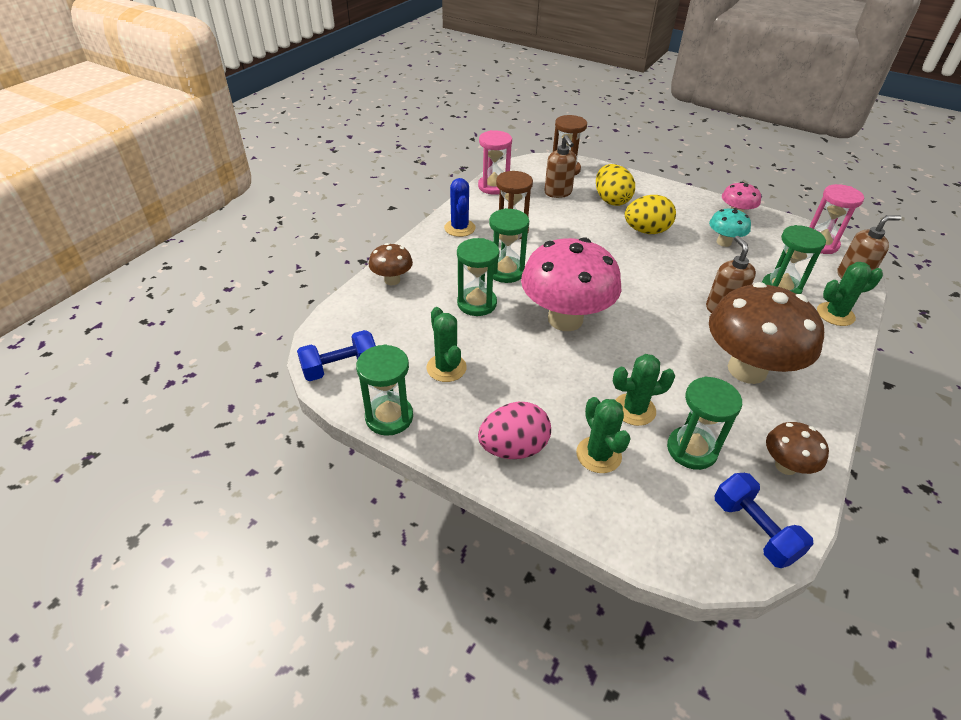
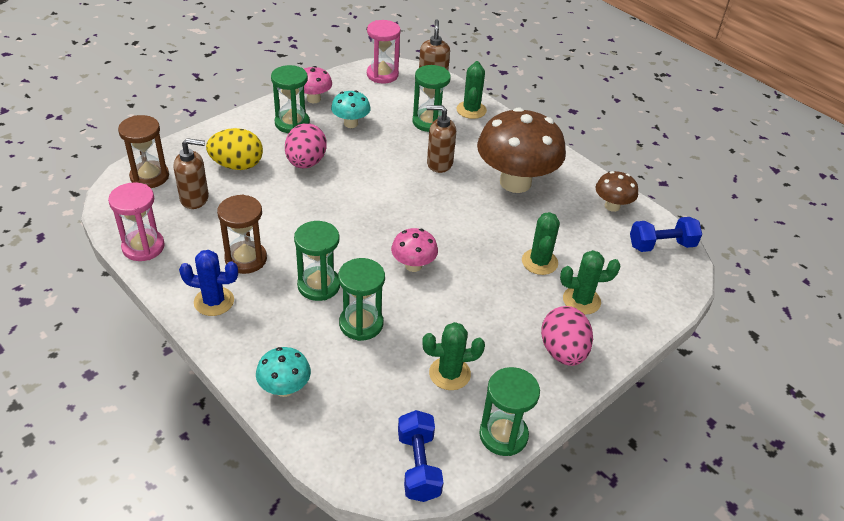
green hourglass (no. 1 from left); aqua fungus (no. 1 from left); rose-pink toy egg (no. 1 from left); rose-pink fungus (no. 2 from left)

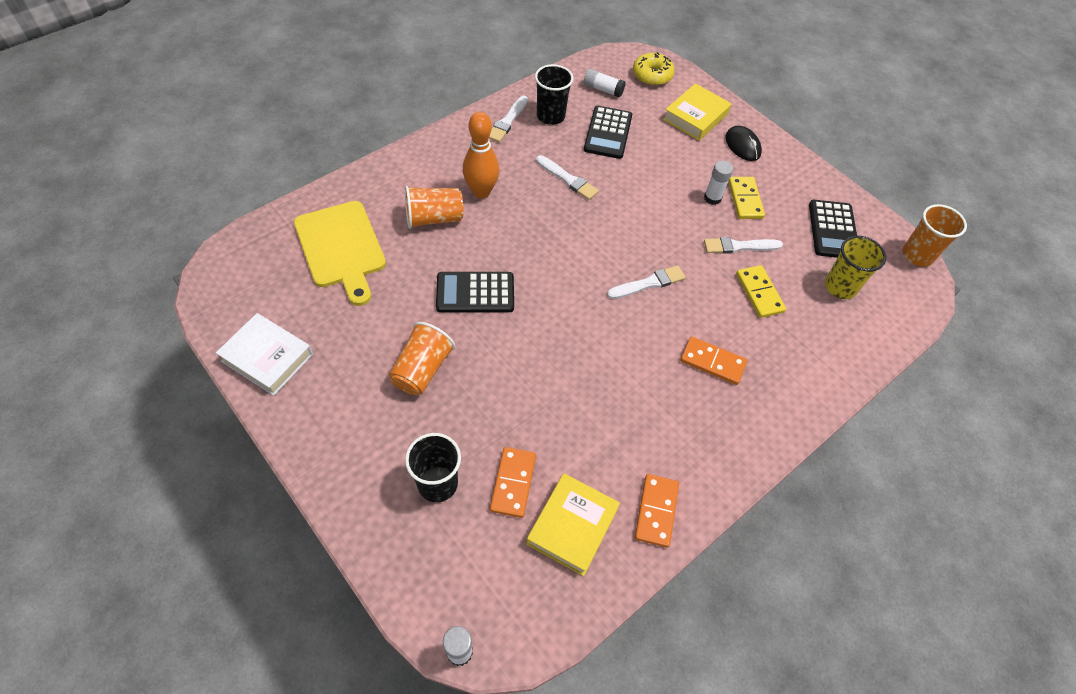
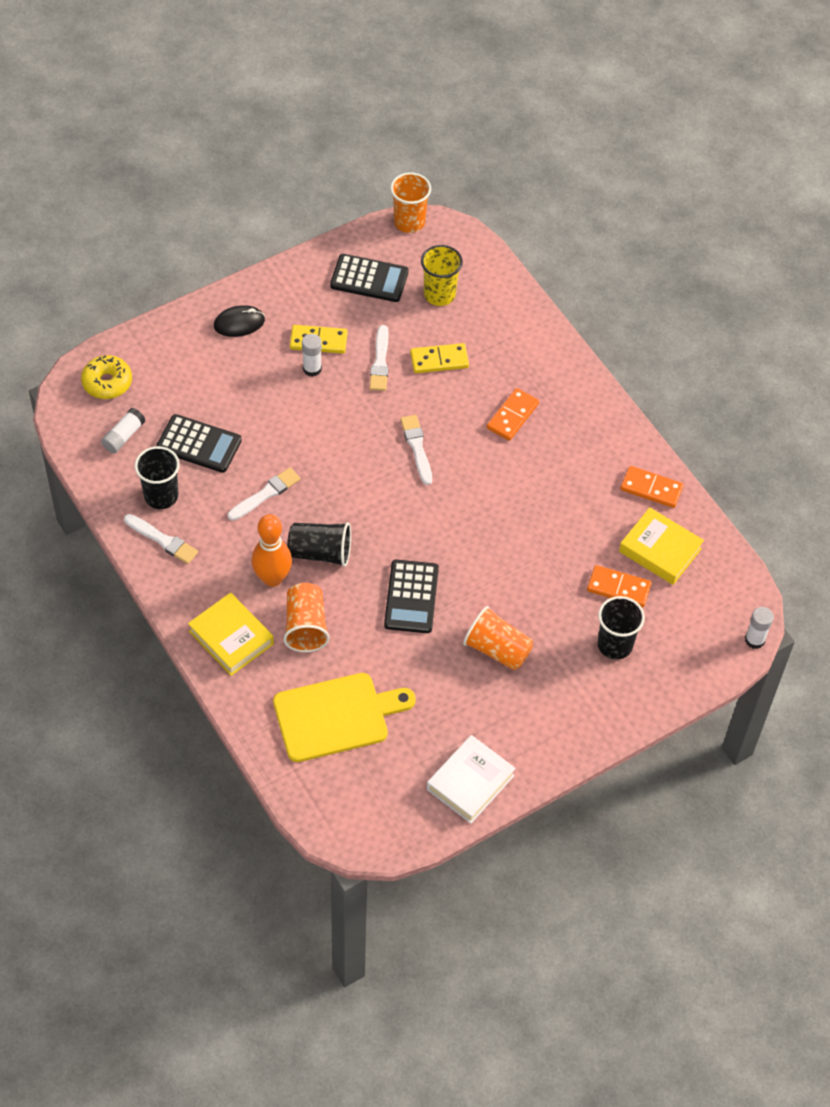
jet-black tumbler (no. 2 from left); yellow hardback (no. 1 from left)

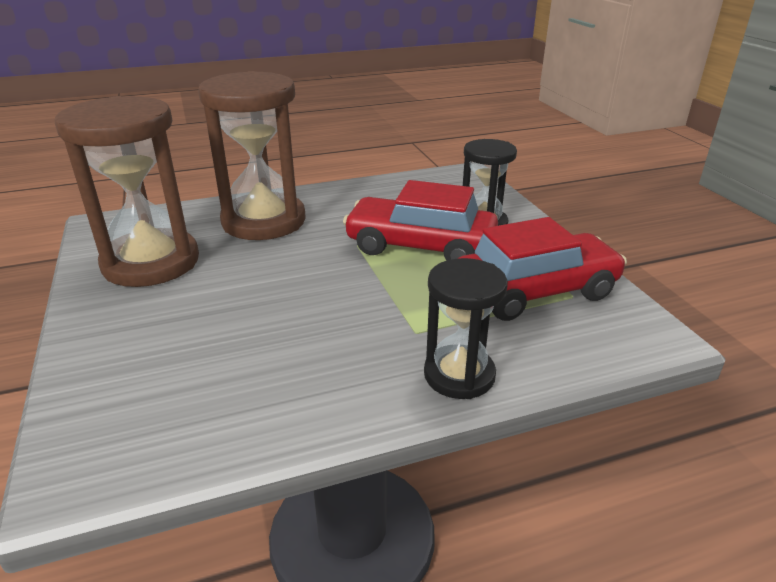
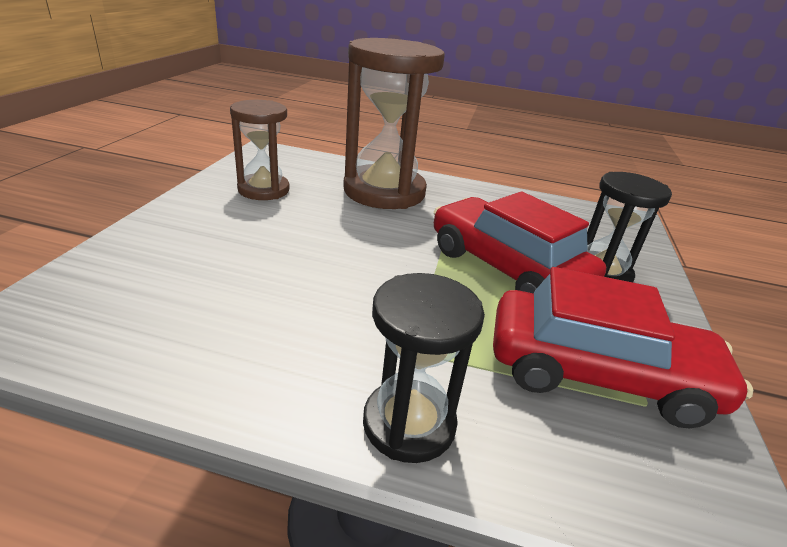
dark brown hourglass (no. 1 from left)

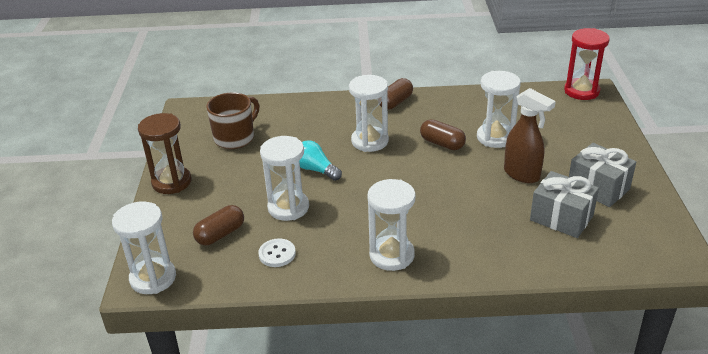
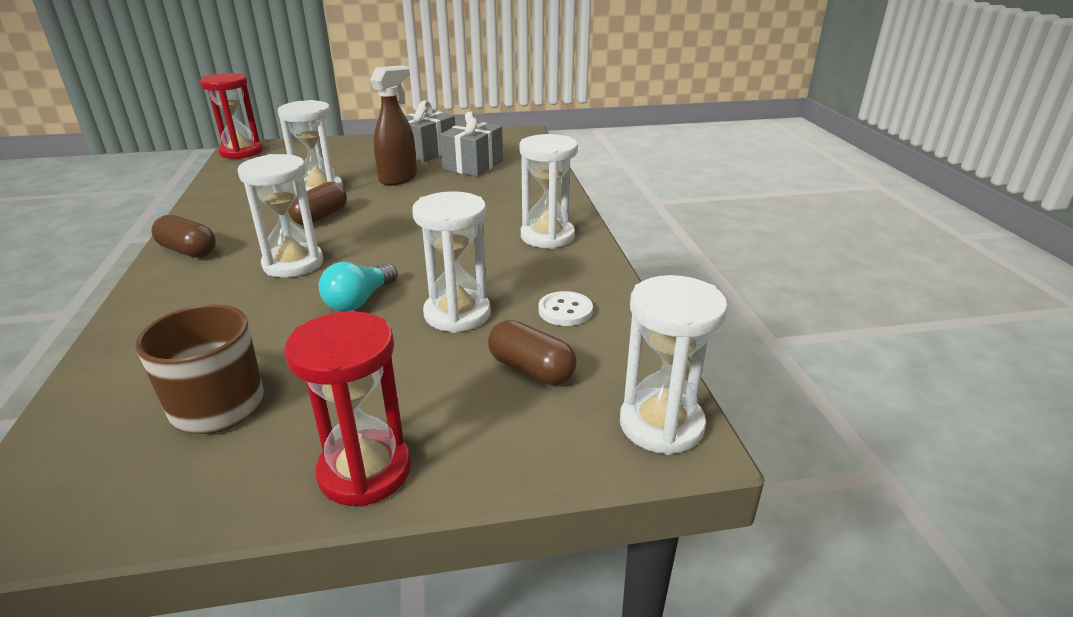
scarlet hourglass (no. 2 from left)

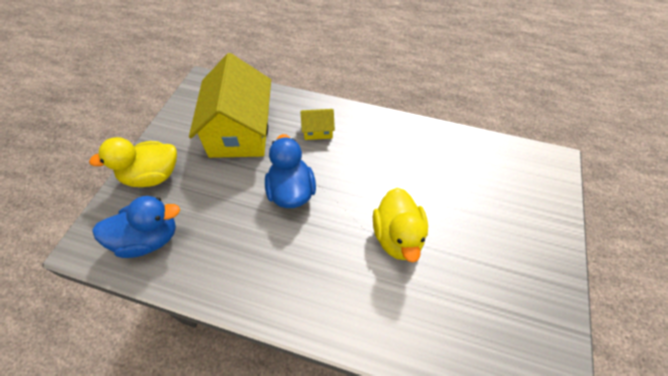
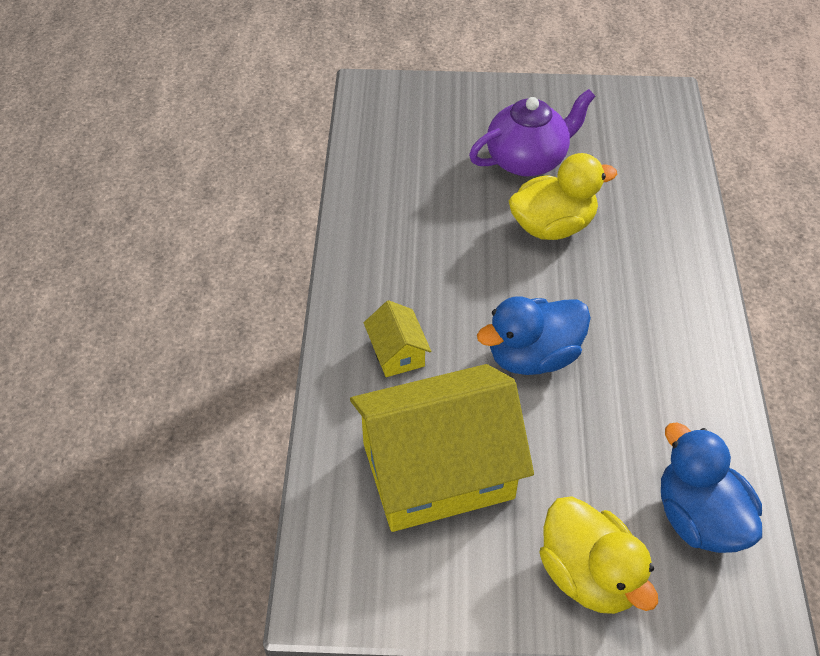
purple china teapot

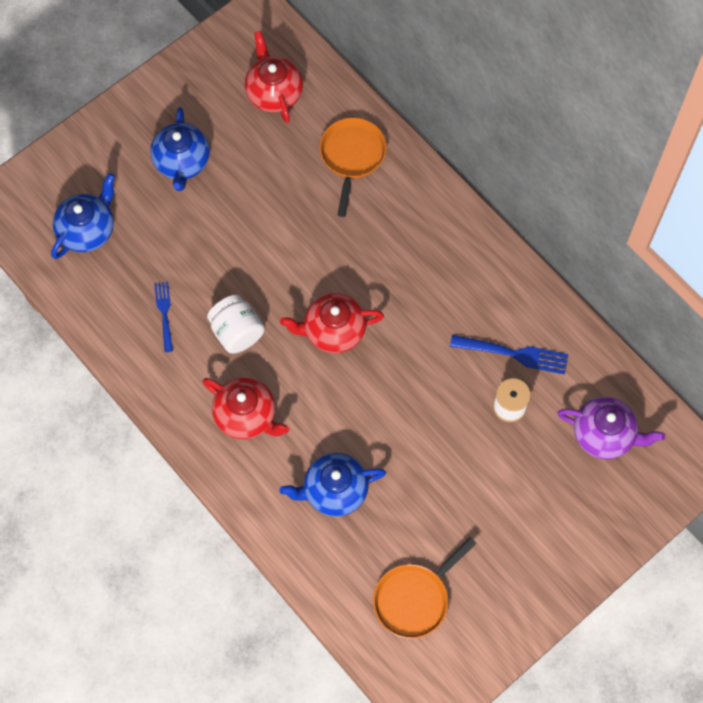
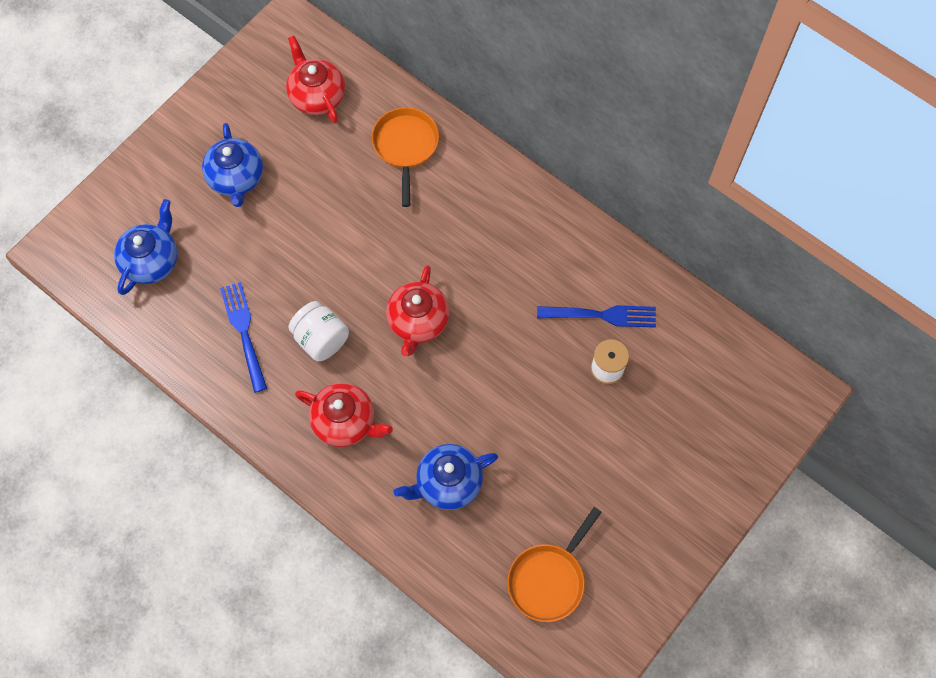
purple china teapot; scarlet china teapot (no. 3 from left); royal blue table fork (no. 1 from left)

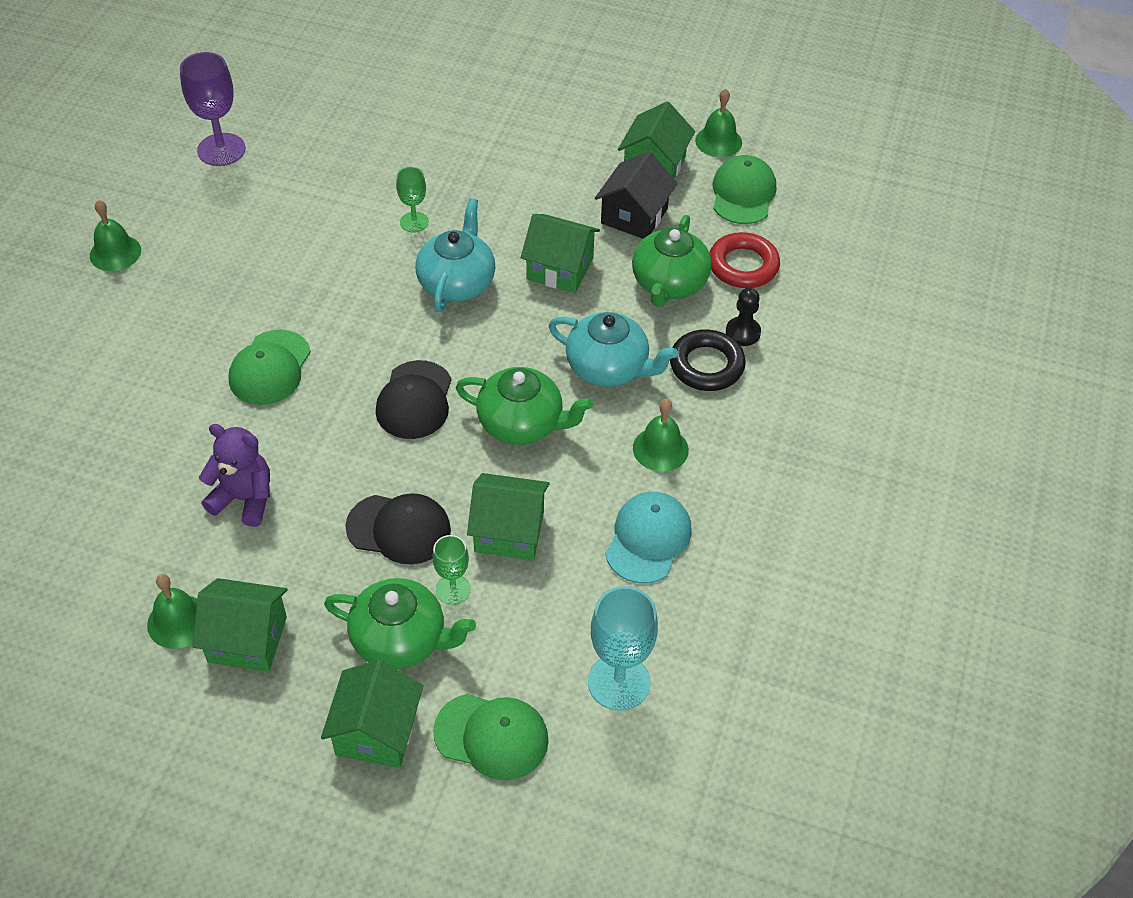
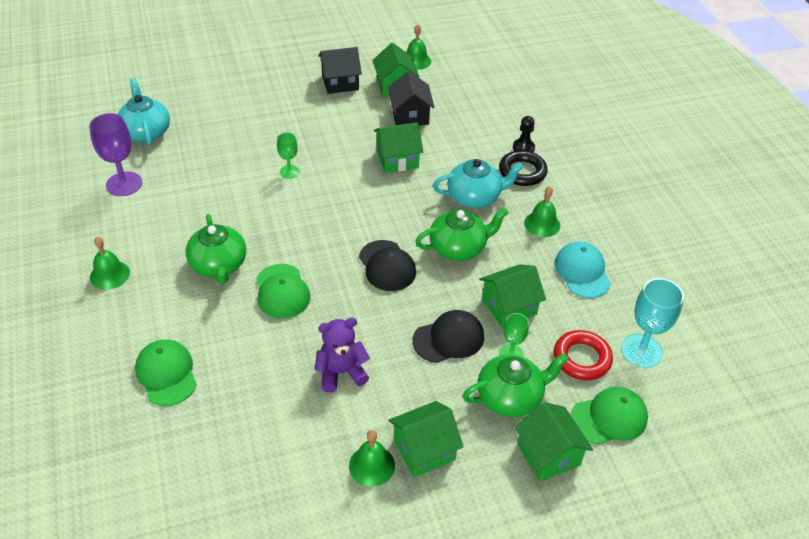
jet-black house (no. 1 from left); aqua china teapot (no. 1 from left); green china teapot (no. 1 from left); scarlet hoop; green peaked cap (no. 1 from left)

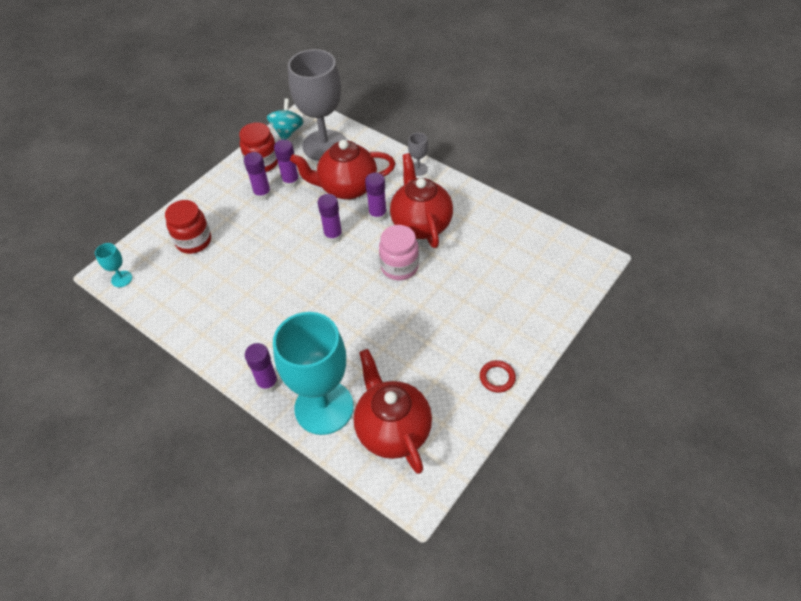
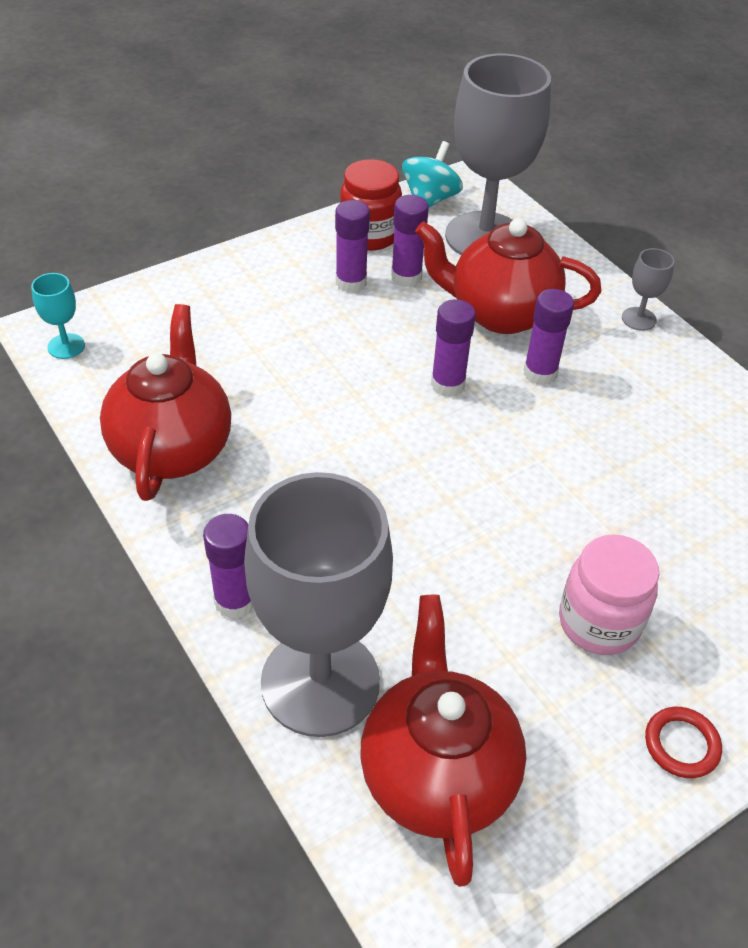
scarlet preserve jar (no. 1 from left in the first image); rose-pink preserve jar; scarlet china teapot (no. 1 from left); gray chalice (no. 1 from left)

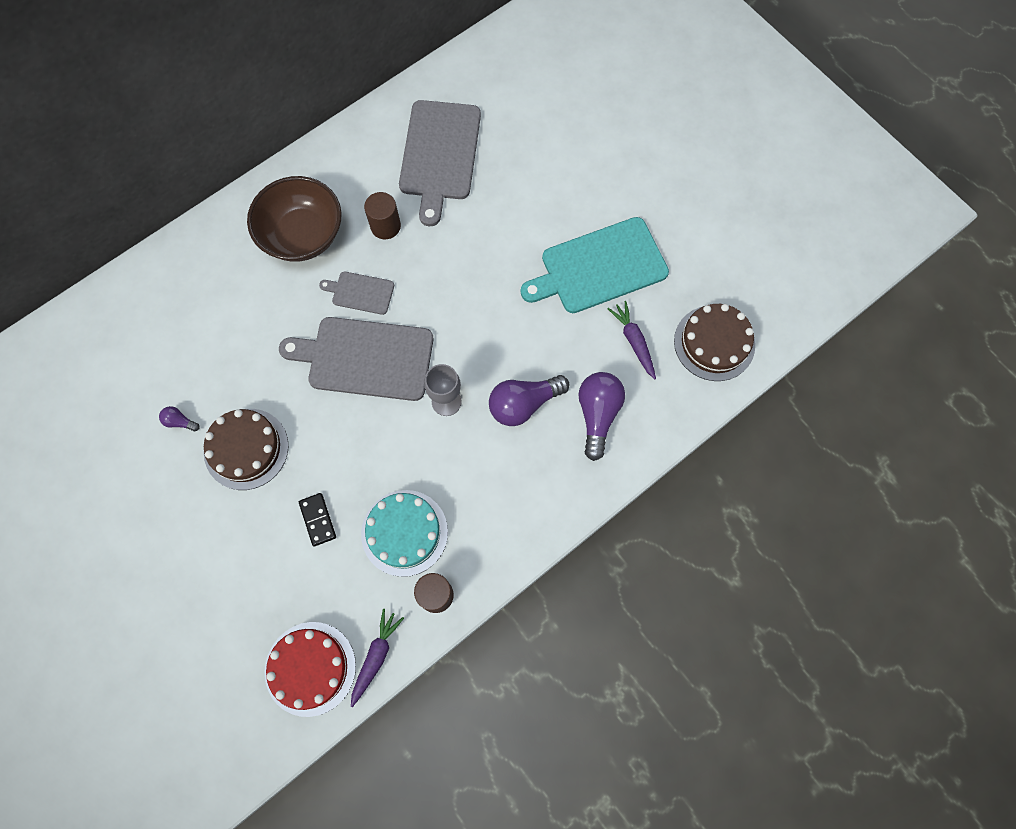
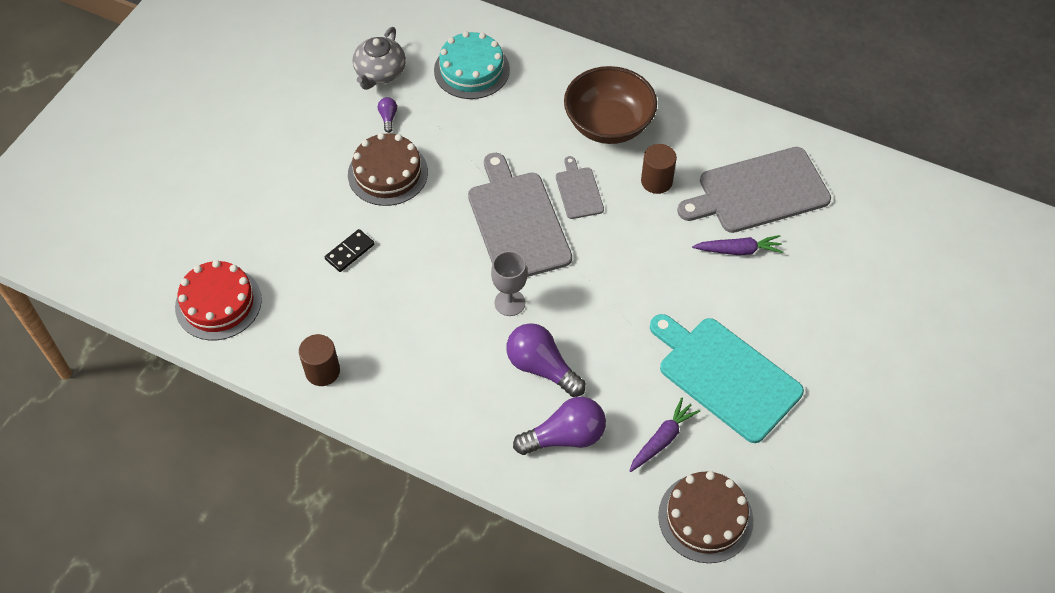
gray china teapot; purple toy carrot (no. 2 from left); aqua gateau

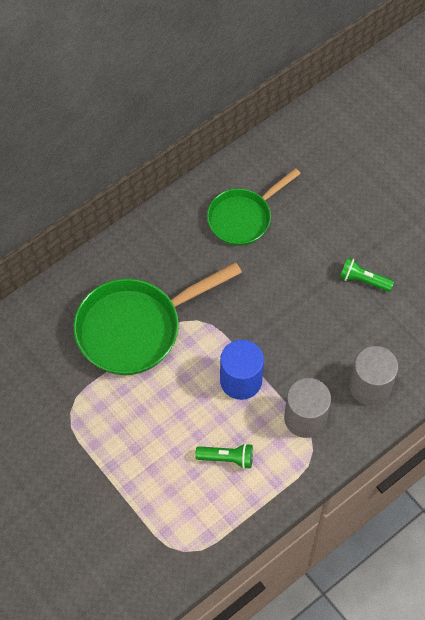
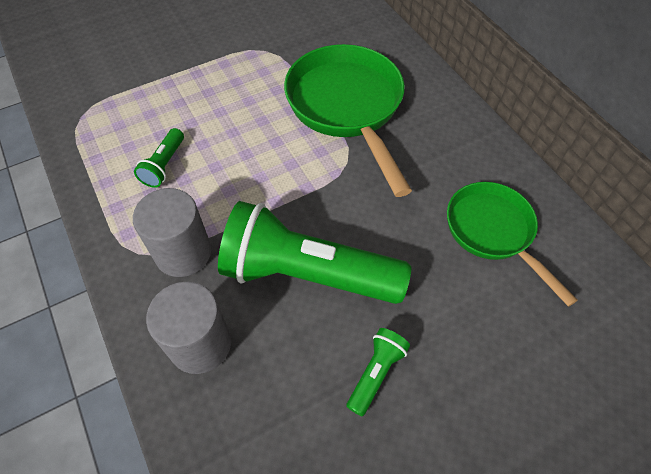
royal blue cylinder shape; green flashlight (no. 2 from left)

